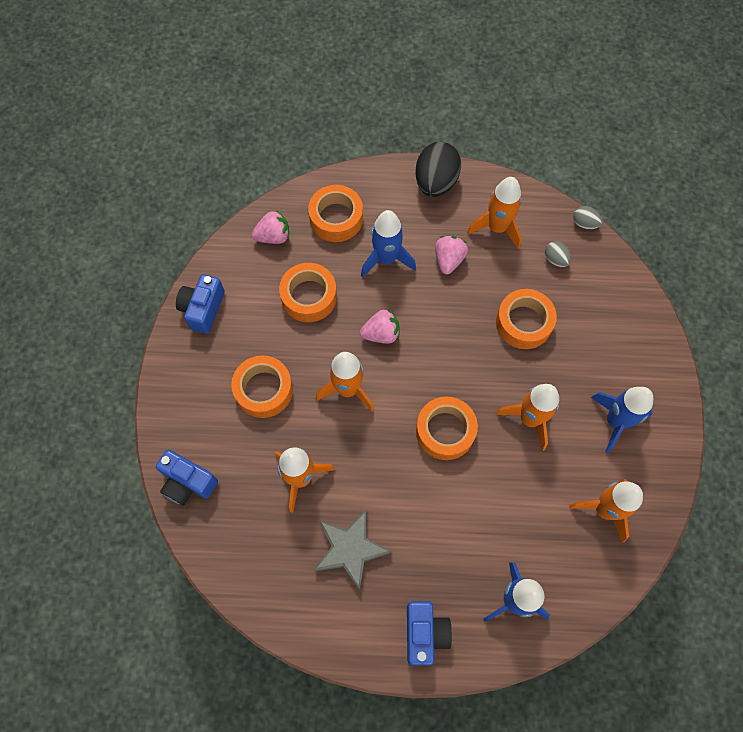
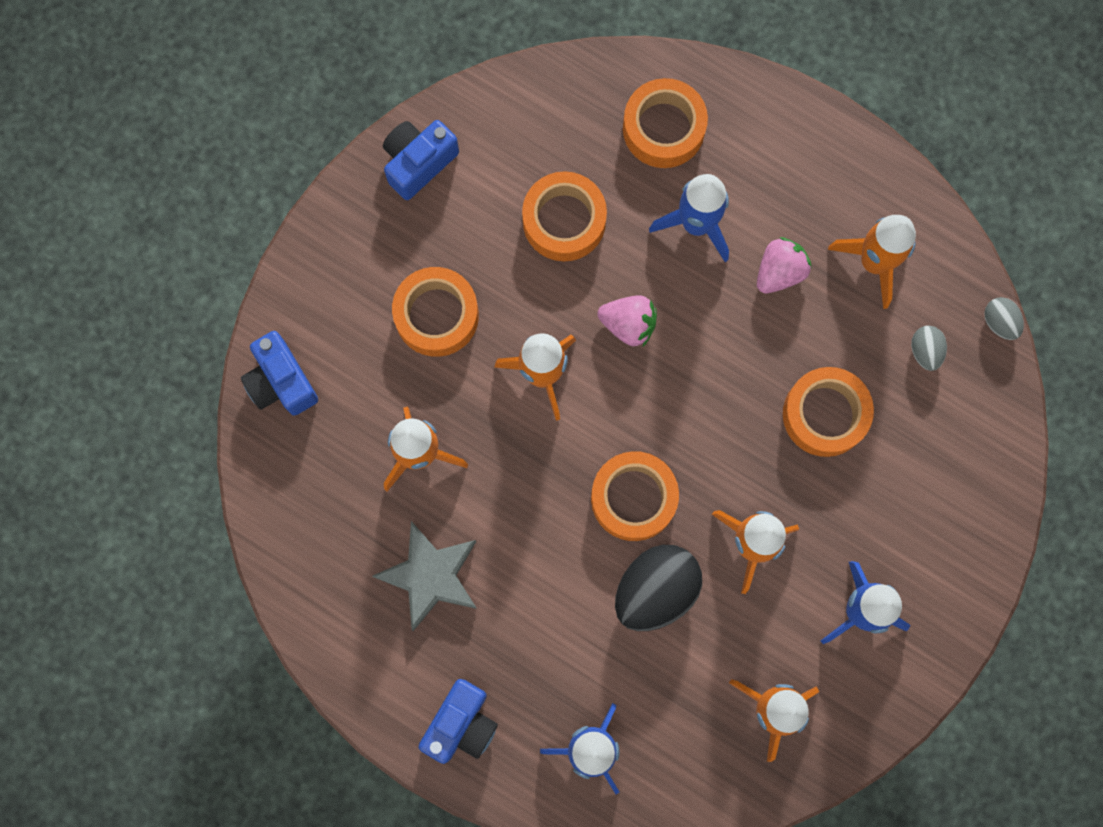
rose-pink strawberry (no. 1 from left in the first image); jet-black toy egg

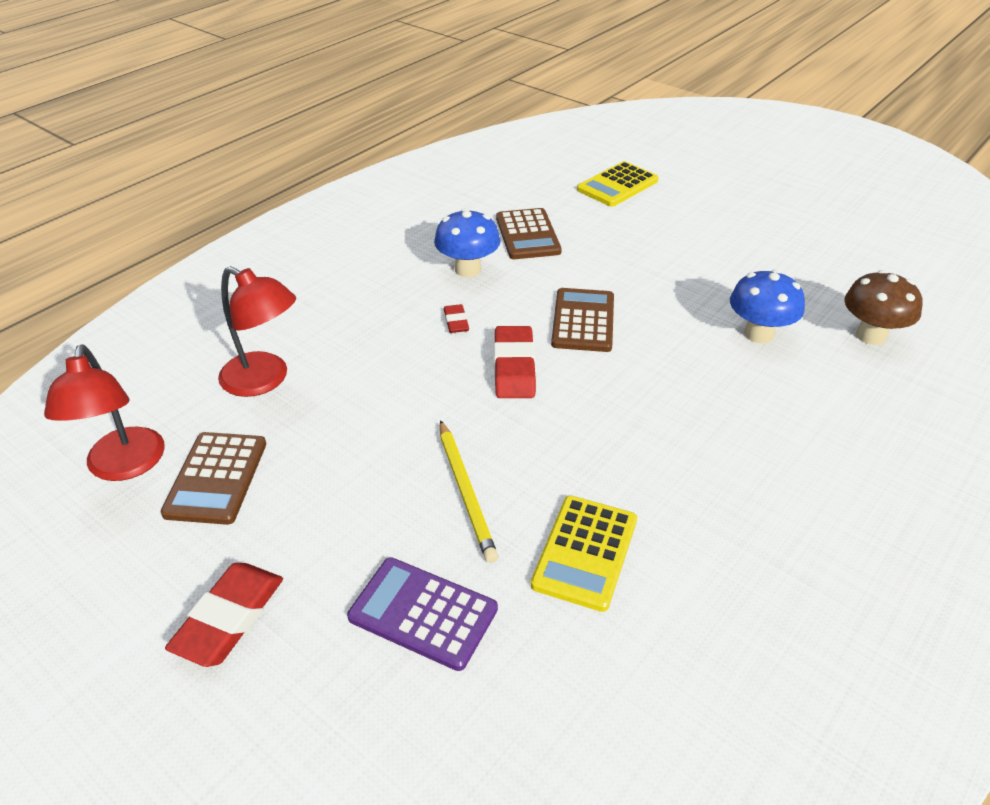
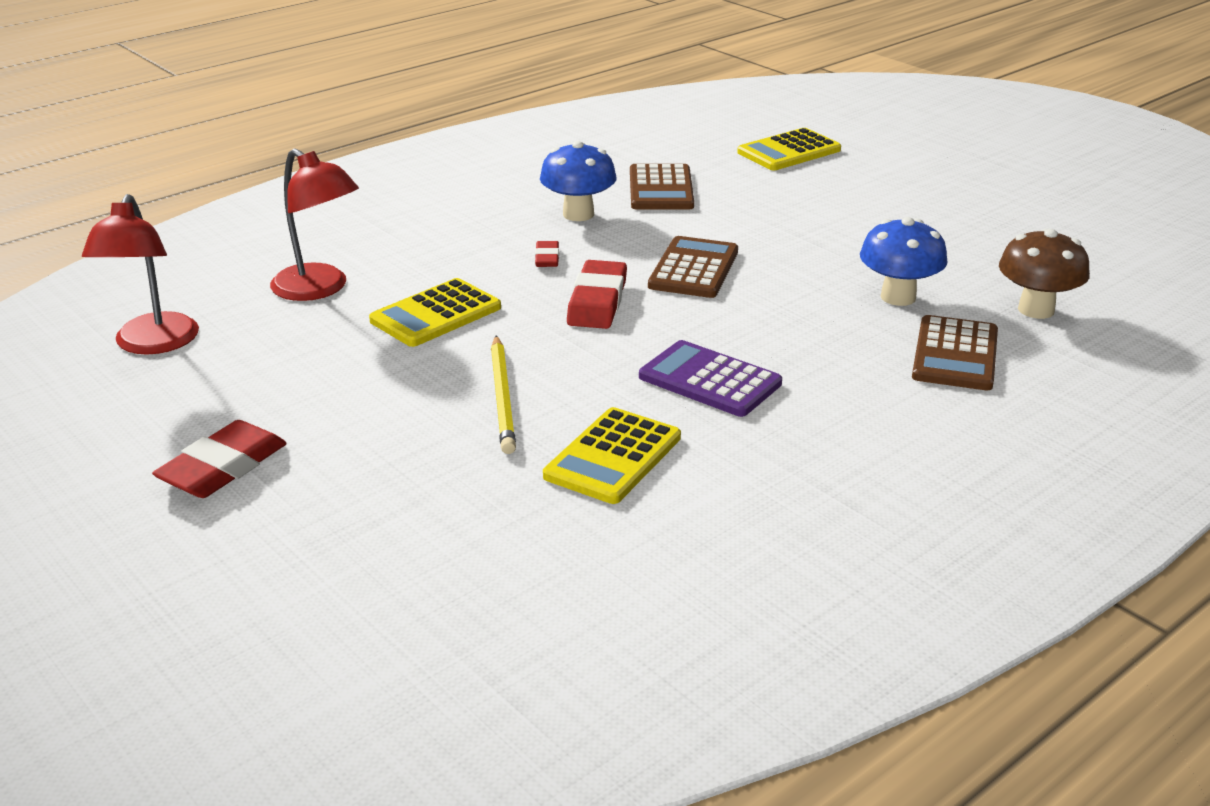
yellow adding machine (no. 1 from left); dark brown adding machine (no. 3 from left); purple adding machine

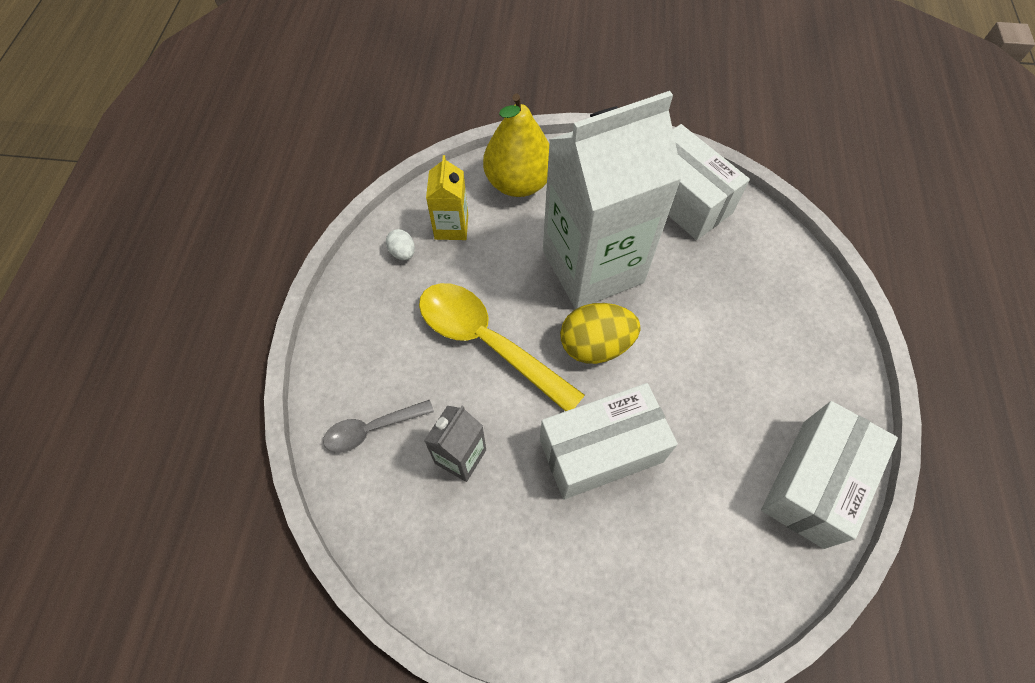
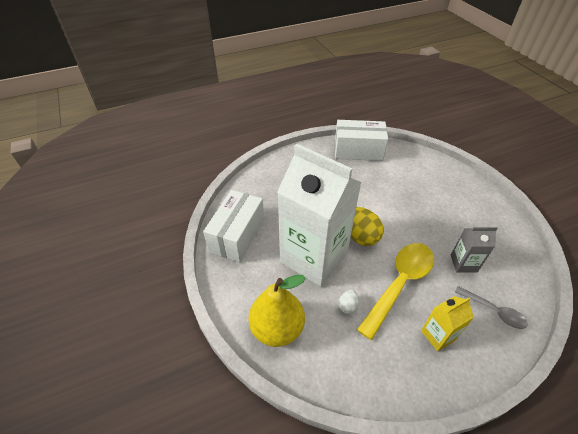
snow-white package (no. 1 from left in the first image); snow-white toy egg; yellow carton; yellow spoon

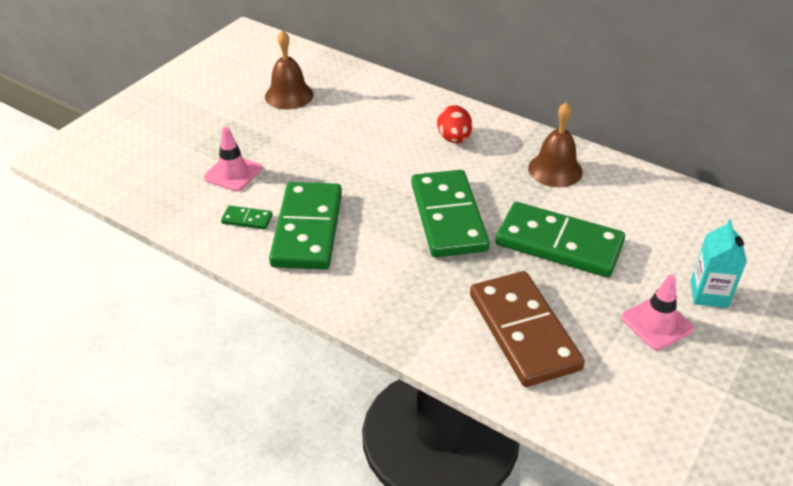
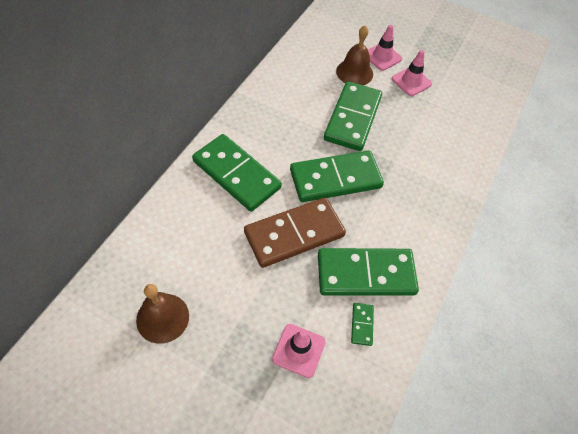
dark brown domino; dark brown school bell (no. 2 from left); green domino (no. 1 from left); rose-pink traffic cone (no. 2 from left)

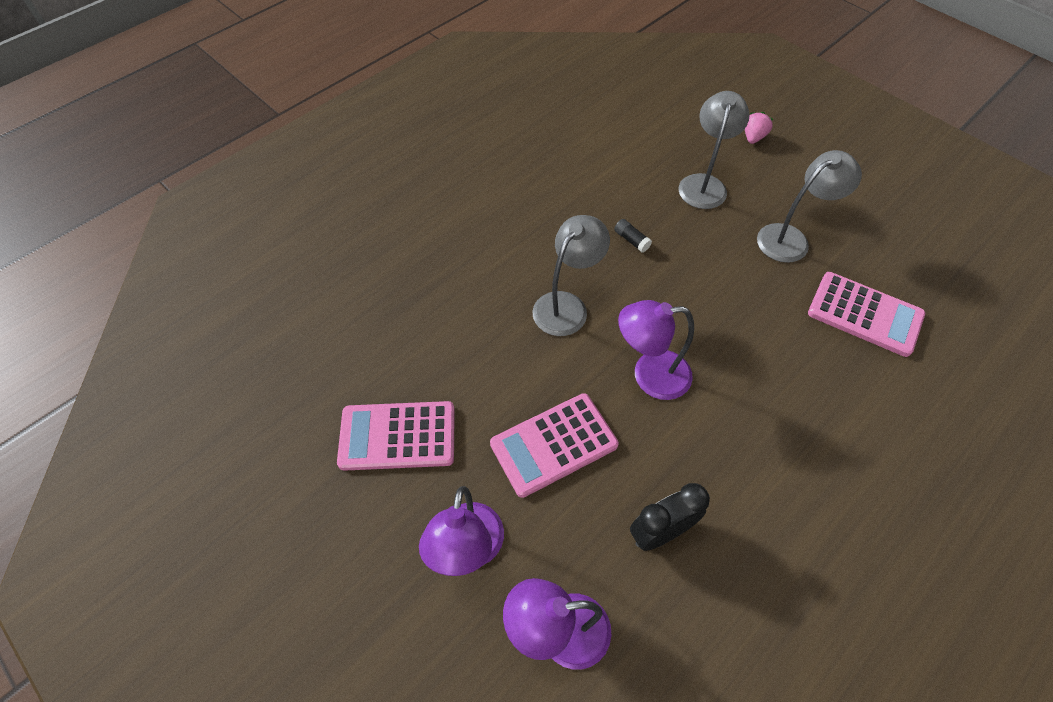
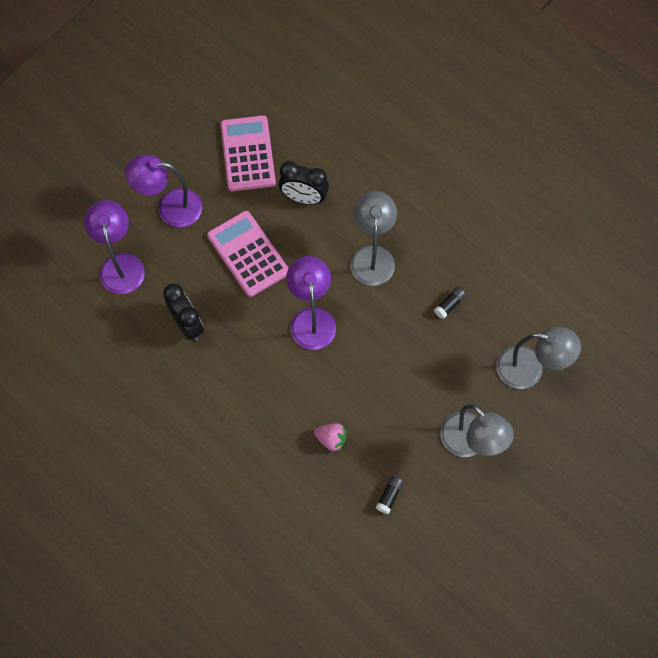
jet-black alarm clock (no. 2 from left); rose-pink strawberry; jet-black glue (no. 1 from left); gray reading lamp (no. 1 from left)

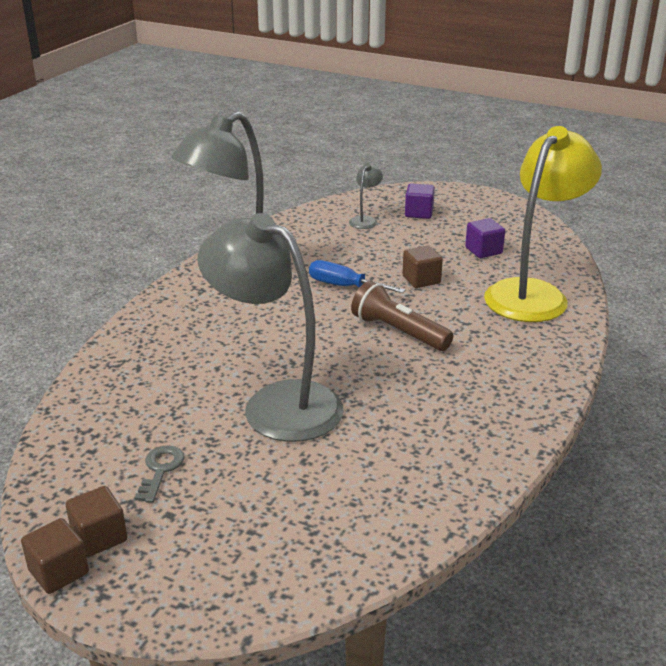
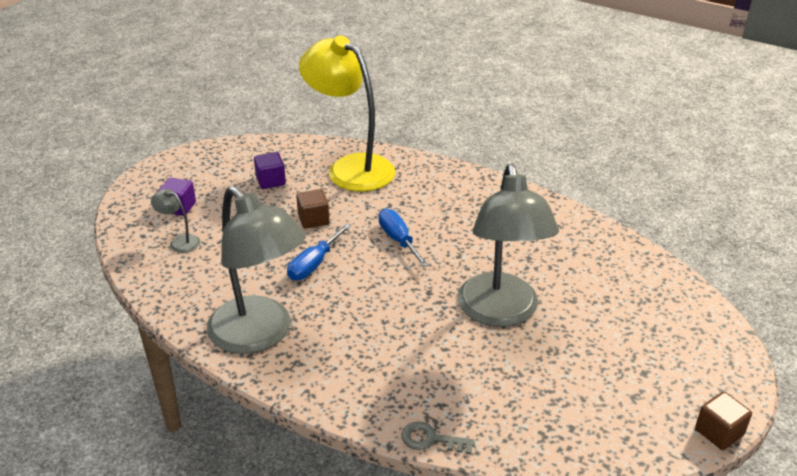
dark brown block (no. 2 from left in the first image); gray latchkey; royal blue flat screwdriver (no. 2 from left); gray reading lamp (no. 3 from left)

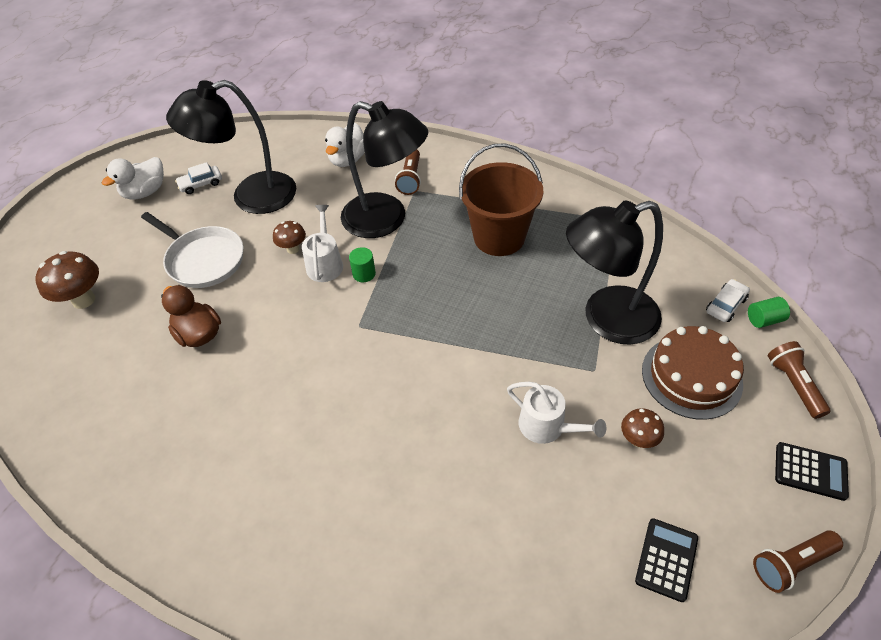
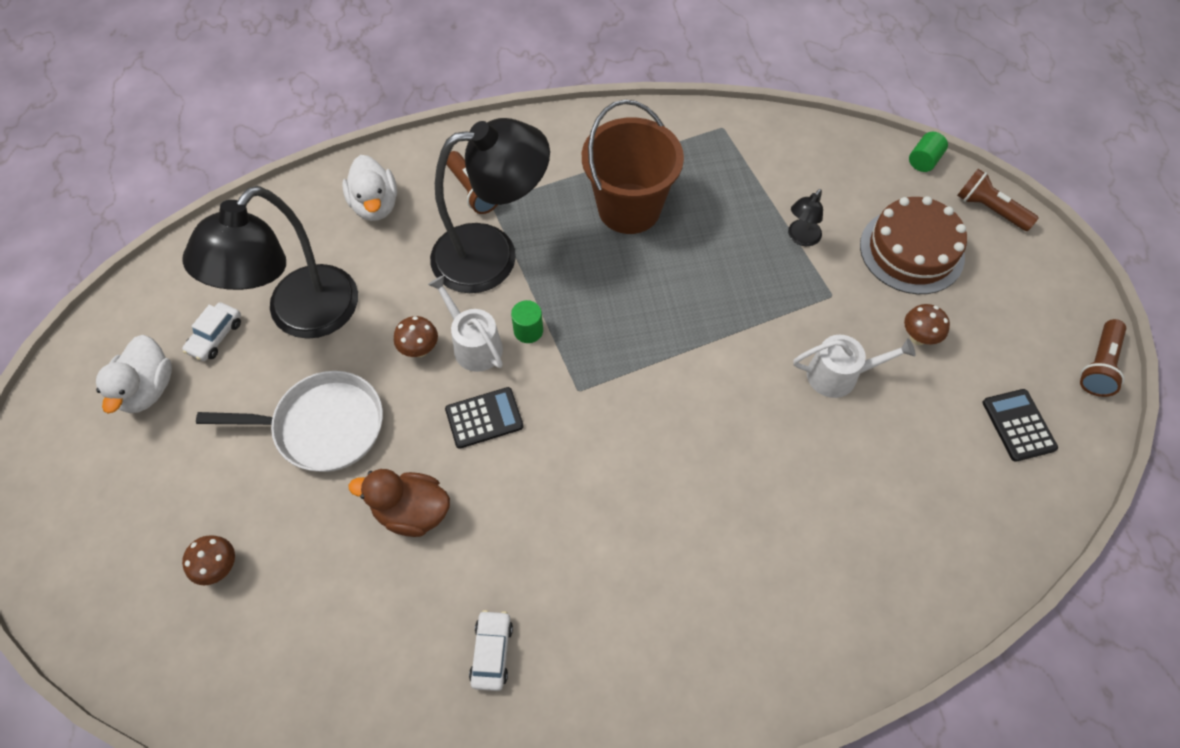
snow-white car (no. 2 from left); jet-black adding machine (no. 1 from left); dark brown fungus (no. 1 from left); jet-black reading lamp (no. 3 from left)

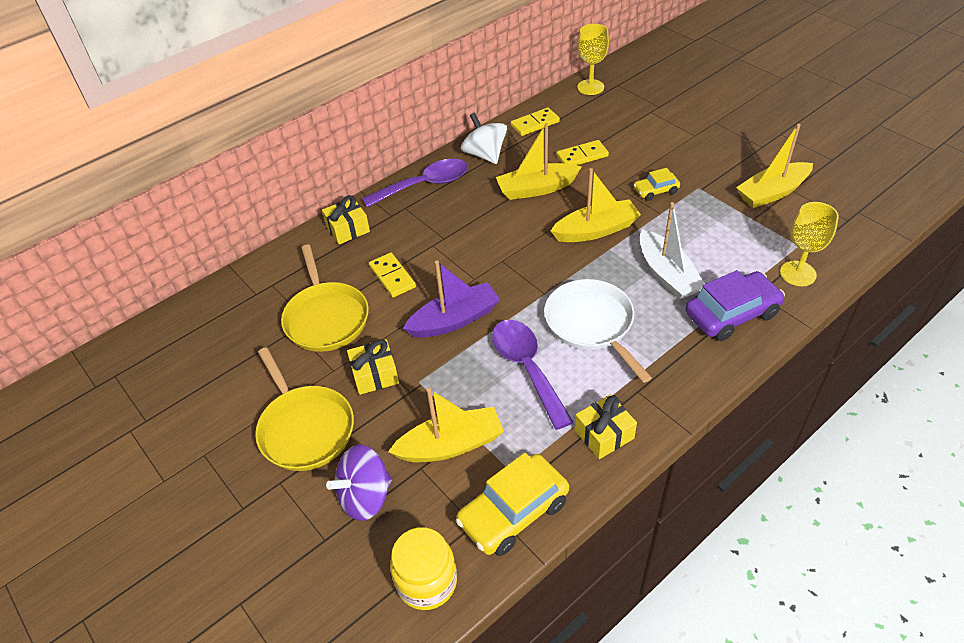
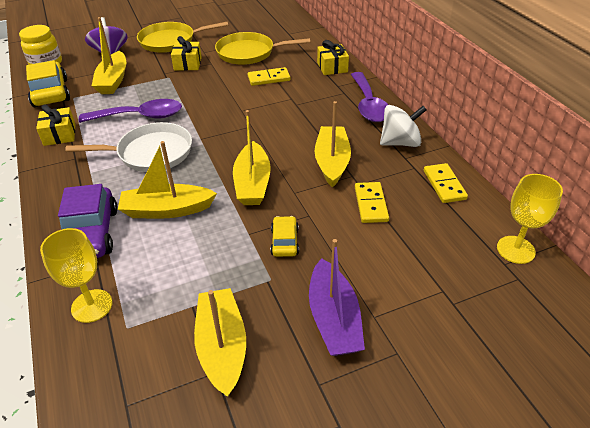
purple boat; yellow boat (no. 2 from left)

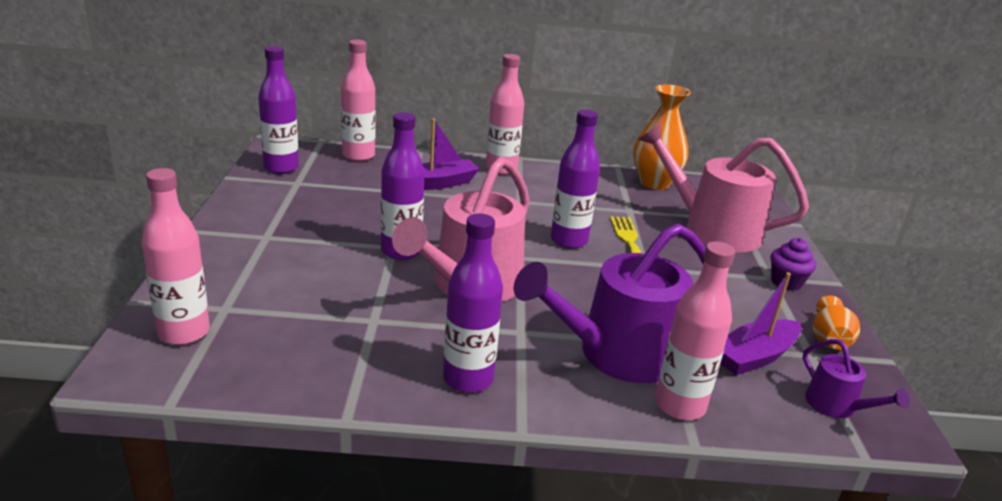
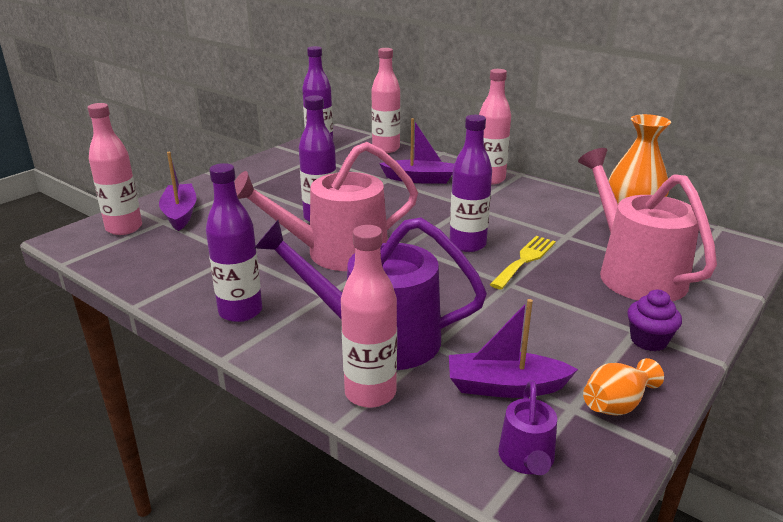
purple boat (no. 1 from left)

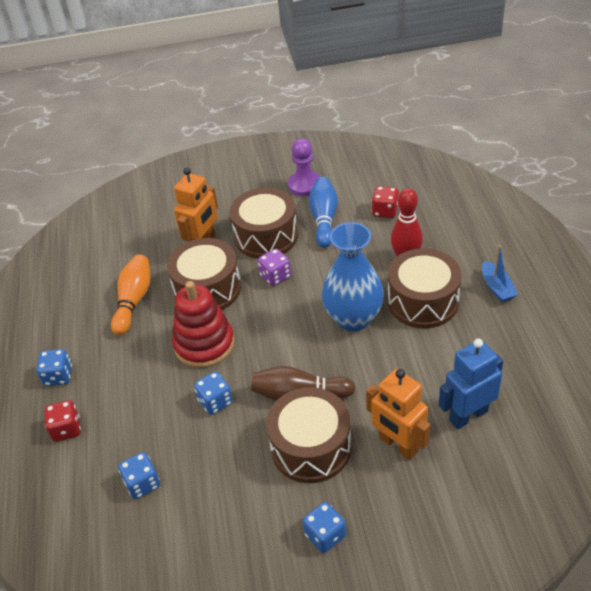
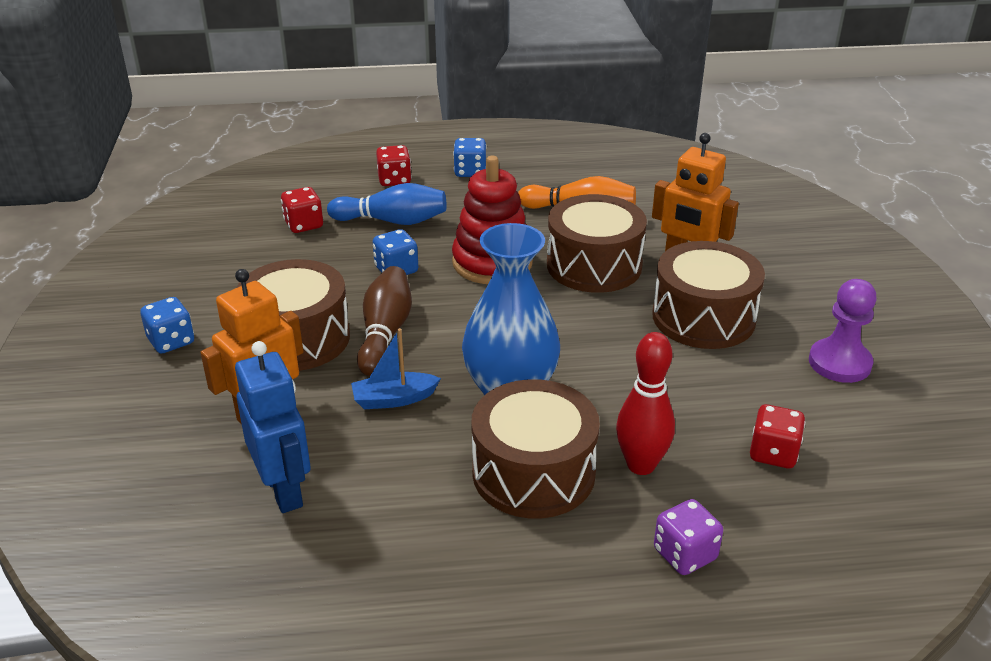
purple dice; royal blue bowling pin; royal blue boat; scarlet dice (no. 1 from left)

